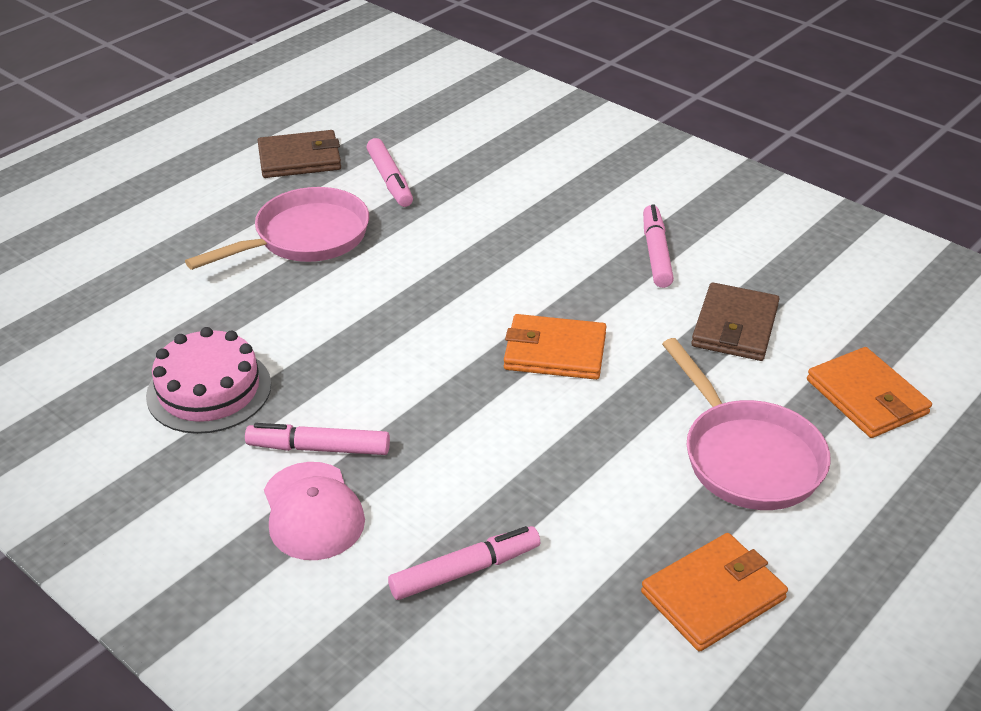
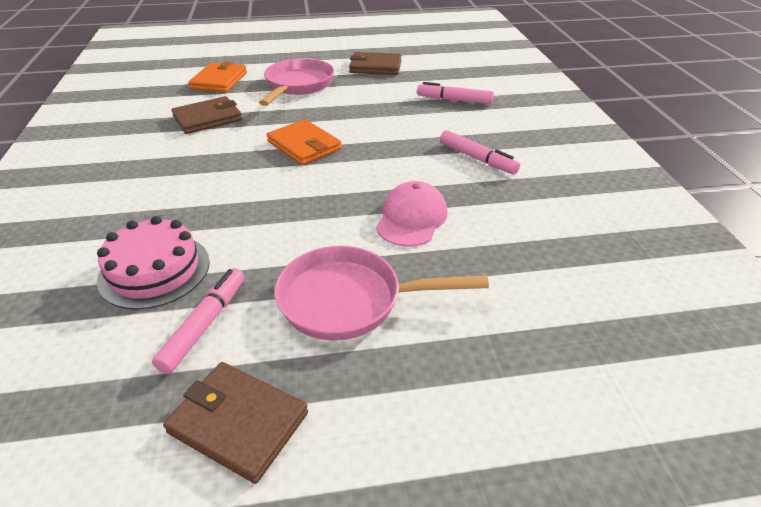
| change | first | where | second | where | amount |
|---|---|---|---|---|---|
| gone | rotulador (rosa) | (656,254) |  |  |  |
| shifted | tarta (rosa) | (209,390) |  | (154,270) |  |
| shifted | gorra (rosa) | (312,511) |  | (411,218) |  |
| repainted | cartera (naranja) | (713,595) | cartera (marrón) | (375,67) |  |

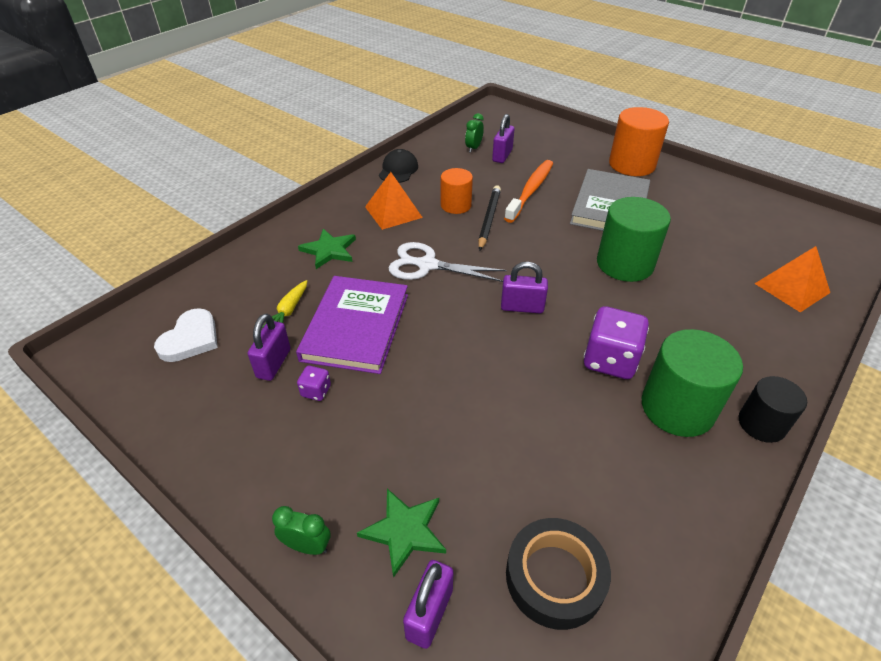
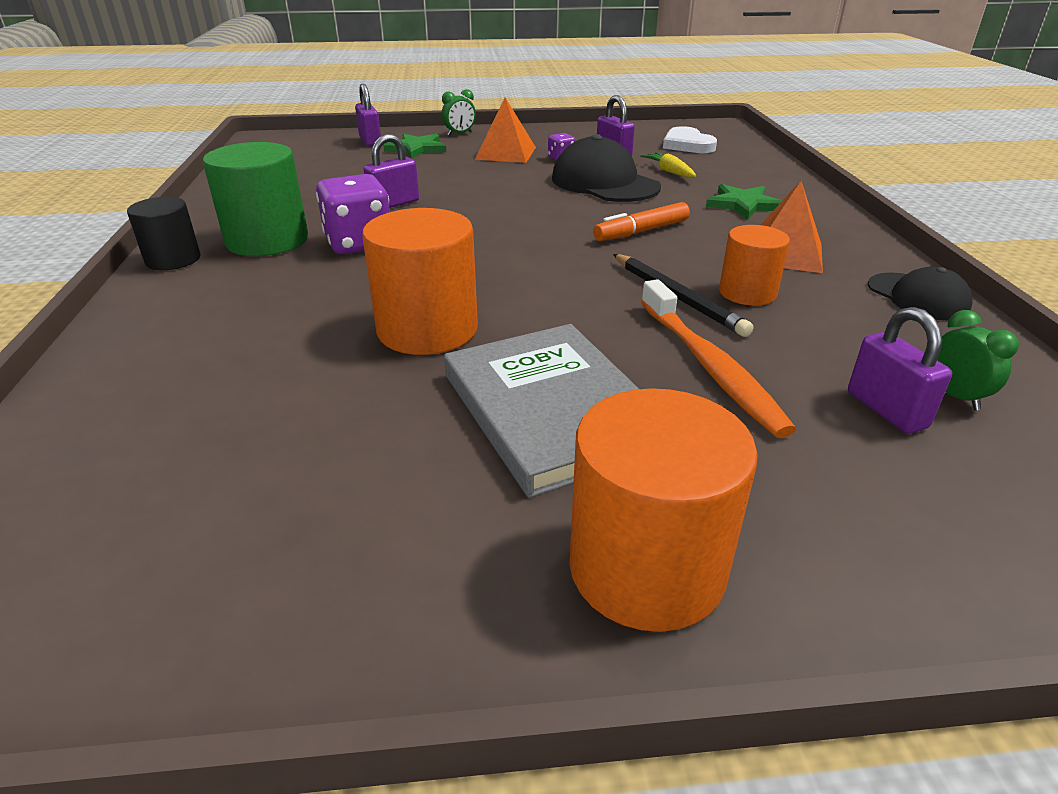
| change | first | where | second | where | amount |
|---|---|---|---|---|---|
| gone | cinta adhesiva (negro) | (555,577) |  |  |  |
| shifted | candado (morado) | (522,307) |  | (394,204) |  |
| shifted | pirámide (naranja) | (792,288) |  | (505,153) |  |
| swapped | libro (morado) | (356,326) | gorra (negro) | (604,183) |  |
| swapped | tijeras (blanco) | (427,265) | rotulador (naranja) | (641,231) |  |
| repainted | cilindro (verde) | (625,264) | cilindro (naranja) | (427,329) |  |

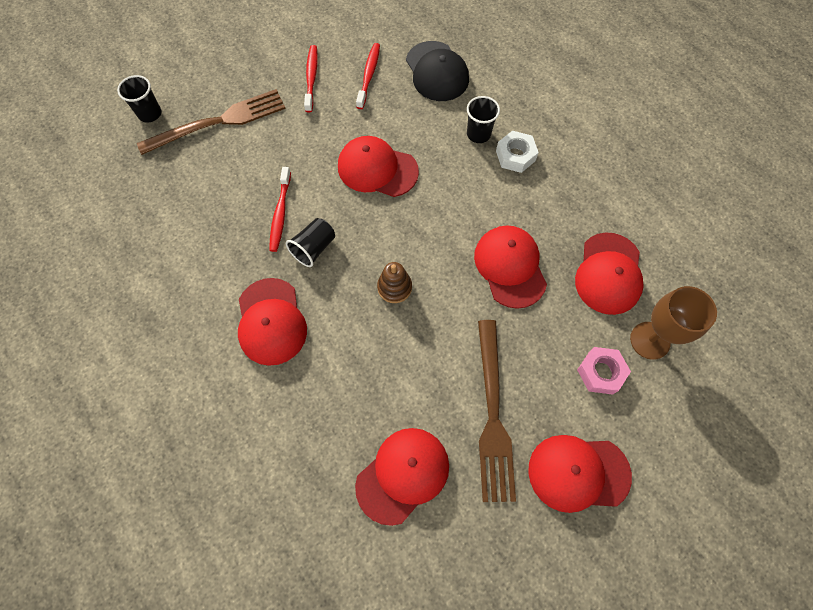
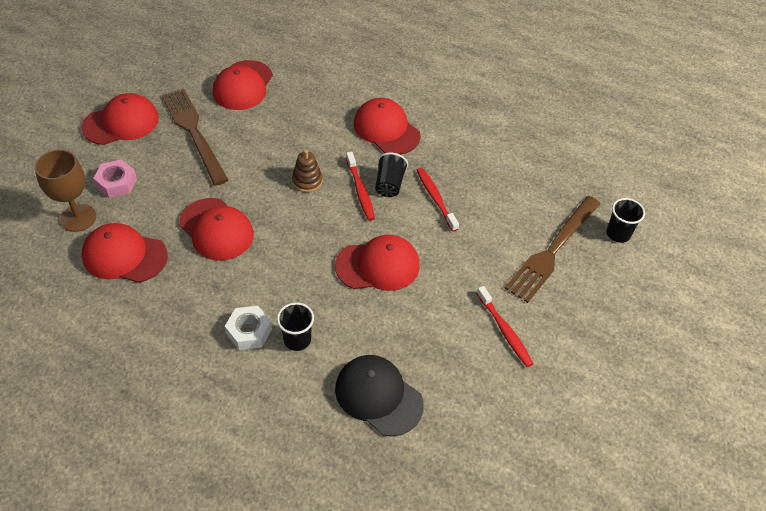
| change | first | where | second | where | amount |
|---|---|---|---|---|---|
| shifted | cepillo de dientes (rojo) | (369,75) |  | (360,190) |  |
| rotated | gorra (rojo) | (608,273) |  | (124,255) | 60 degrees counterclockwise |

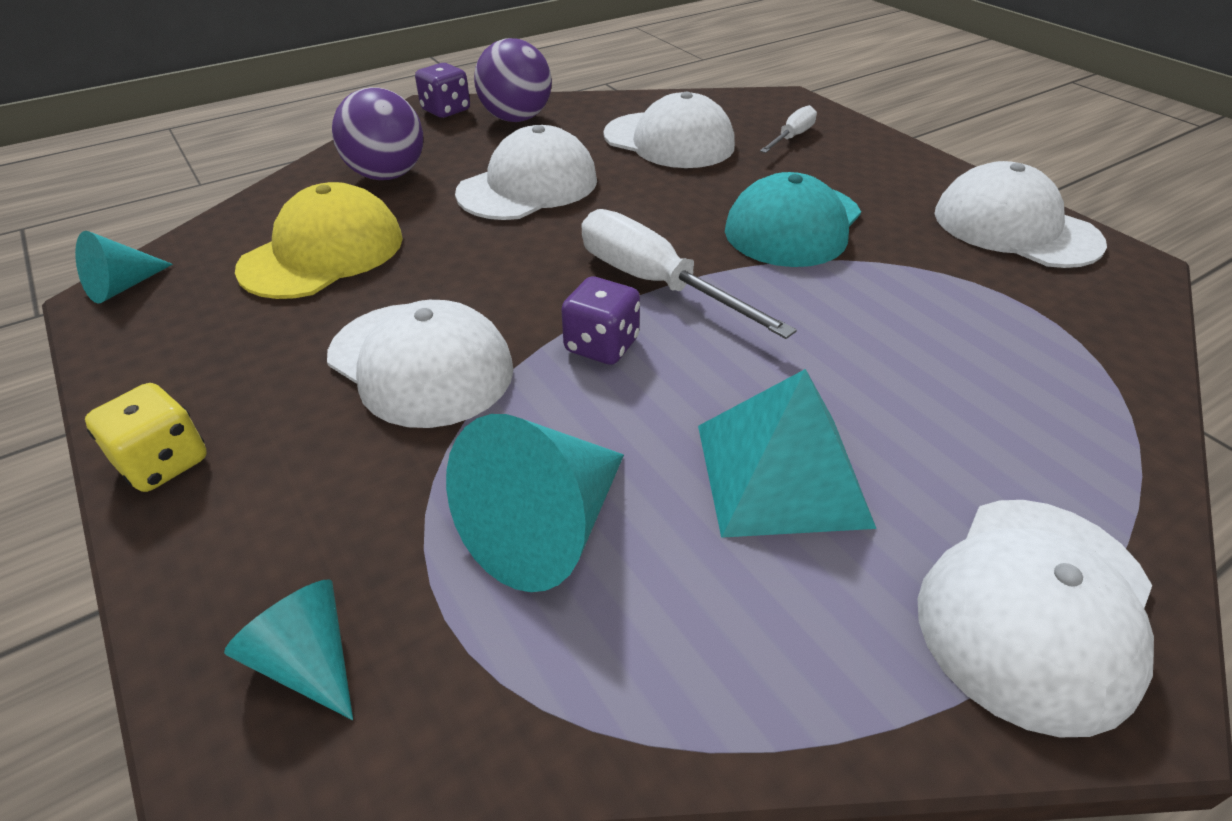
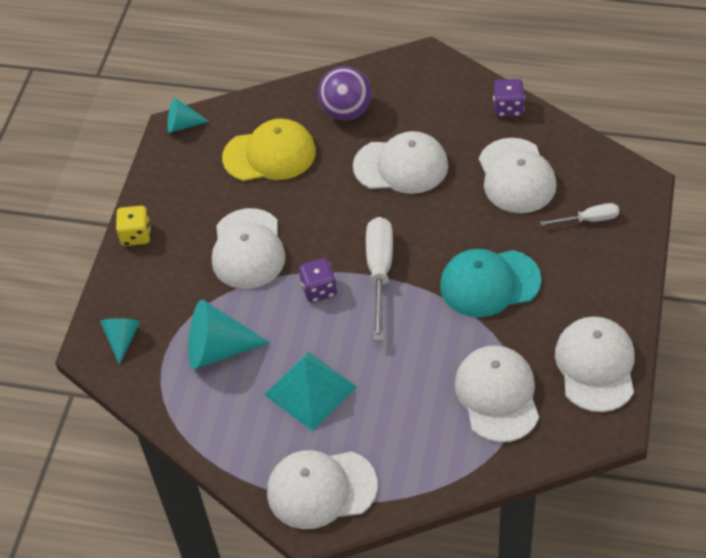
| change | first | where | second | where | amount |
|---|---|---|---|---|---|
| gone | pelota (morado) | (516,119) |  |  |  |
| new |  |  | gorra (blanco) | (497,395) |  |
| shifted | dado (morado) | (446,110) |  | (508,108) |  |

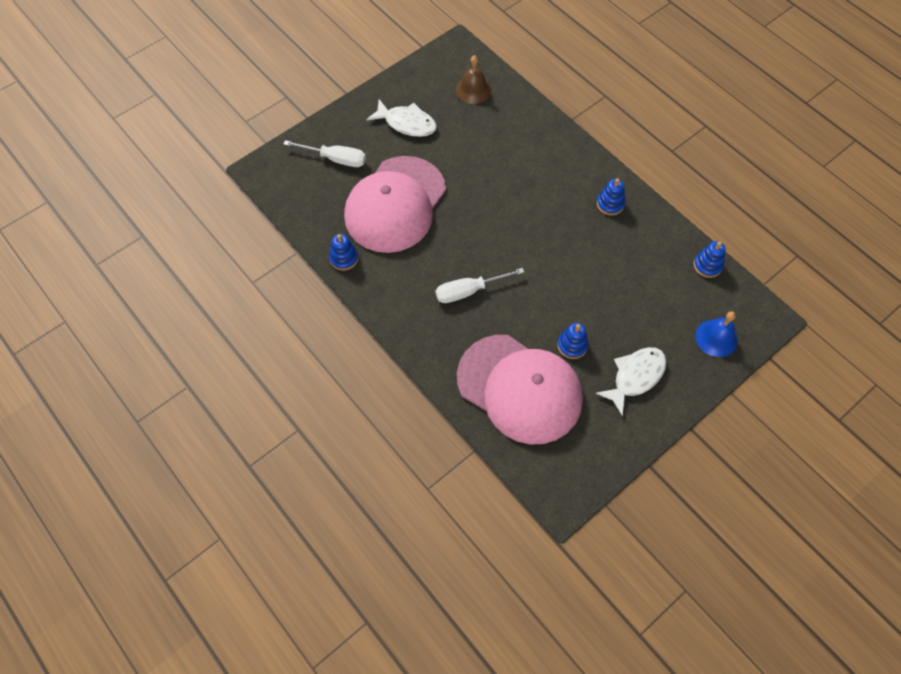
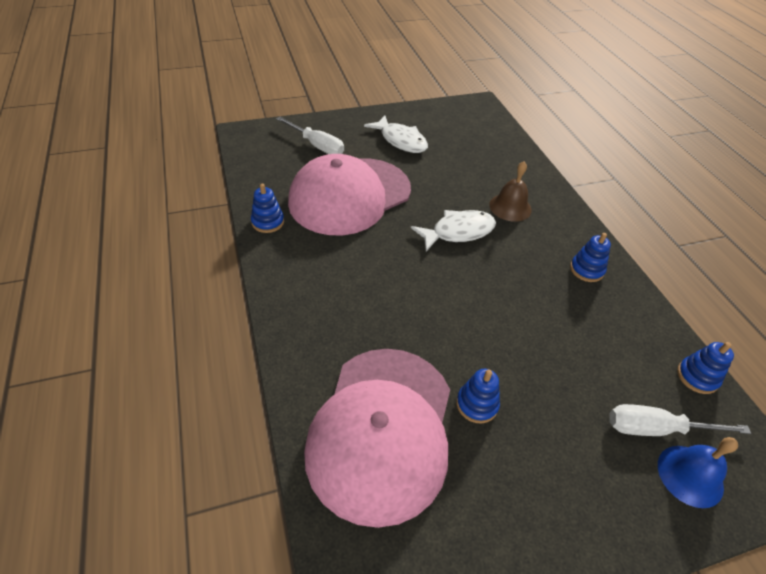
| change | first | where | second | where | amount |
|---|---|---|---|---|---|
| shifted | destornillador (blanco) | (468,291) |  | (656,429) |  |
| shifted | campana (marrón) | (473,90) |  | (510,207) |  |
| shifted | pez (blanco) | (635,377) |  | (458,232) |  |
| rotated | gorra (rosa) | (519,389) |  | (382,431) | 45 degrees clockwise |

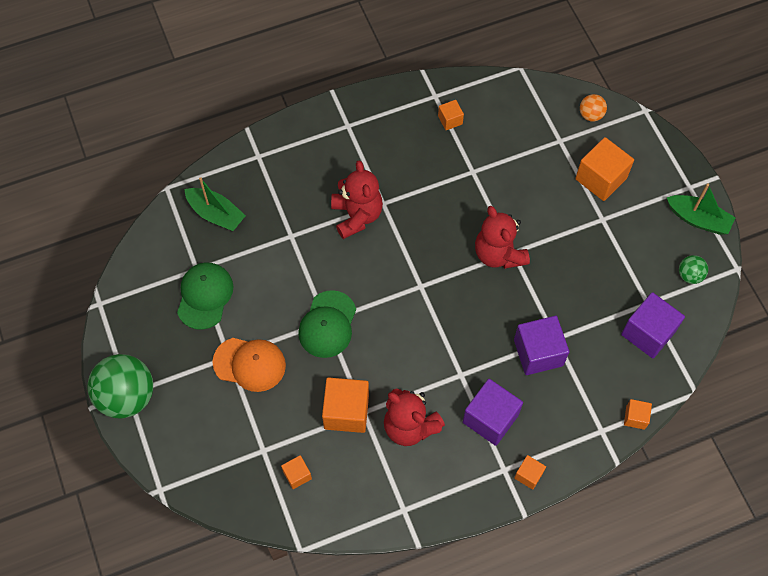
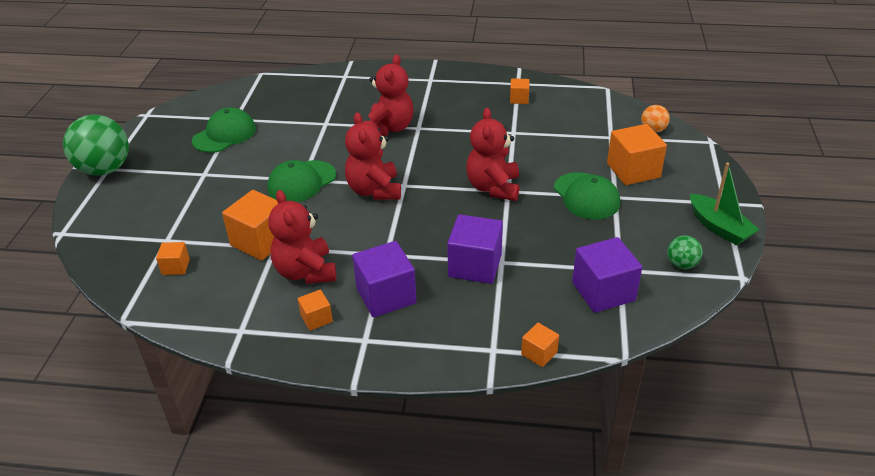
| change | first | where | second | where | amount |
|---|---|---|---|---|---|
| gone | barco (verde) | (216,214) |  |  |  |
| gone | gorra (naranja) | (249,364) |  |  |  |
| new |  |  | osito (rojo) | (374,190) |  |
| new |  |  | gorra (verde) | (586,196) |  |
| shifted | cubo (naranja) | (528,475) |  | (316,318) |  |

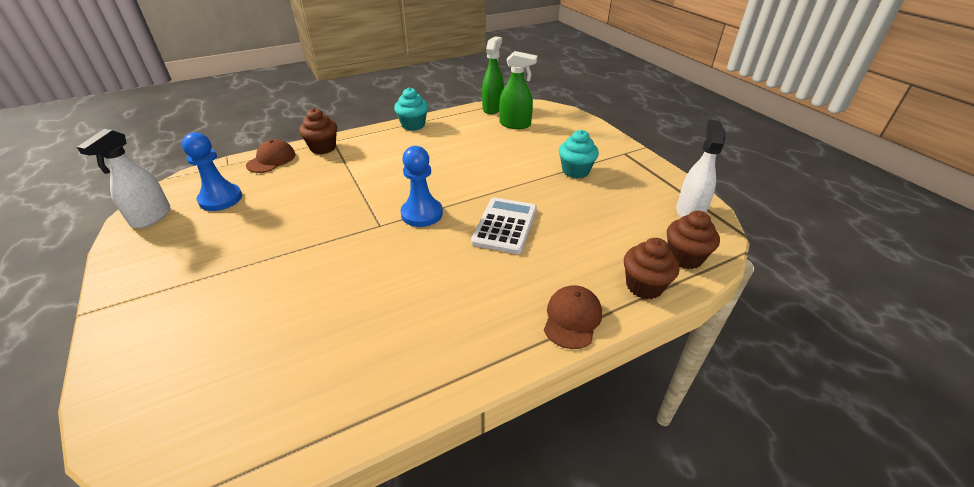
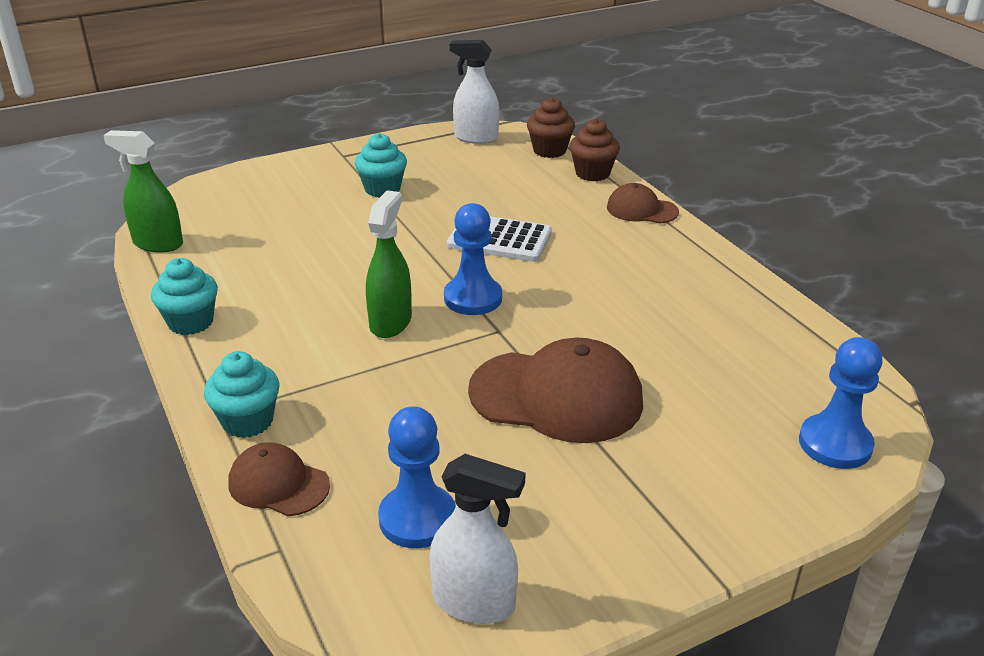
| change | first | where | second | where | amount |
|---|---|---|---|---|---|
| new |  |  | gorra (marrón) | (556,396) |  |
| new |  |  | peón (azul) | (835,444) |  |
| shifted | pulverizador (verde) | (515,124) |  | (390,322) |  |
| repainted | magdalena (marrón) | (323,148) | magdalena (turquesa) | (247,421) |  |

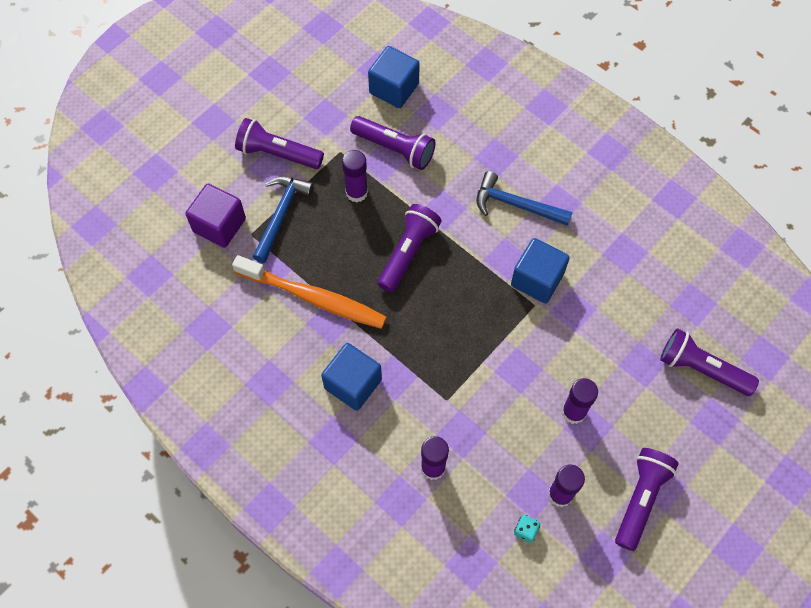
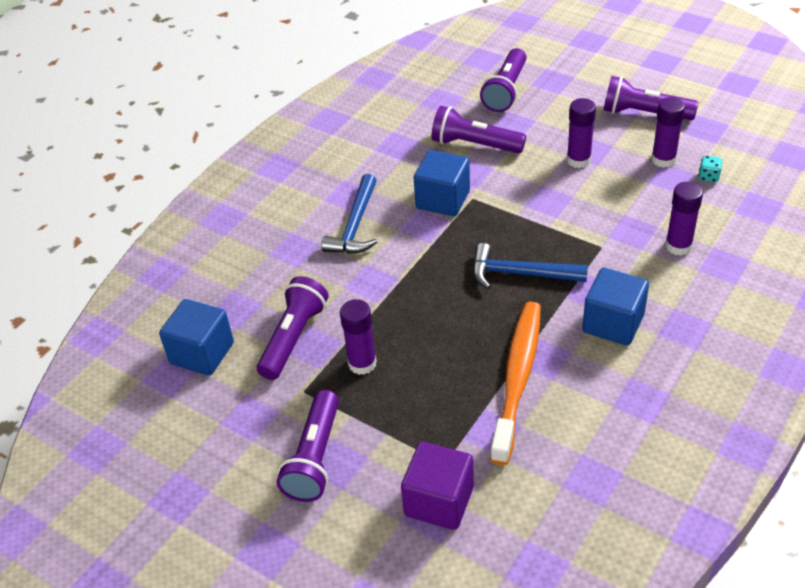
| change | first | where | second | where | amount |
|---|---|---|---|---|---|
| shifted | martillo (azul) | (281,215) |  | (520,274) |  |
| shifted | lámpara de mano (morado) | (408,253) |  | (474,144) |  |

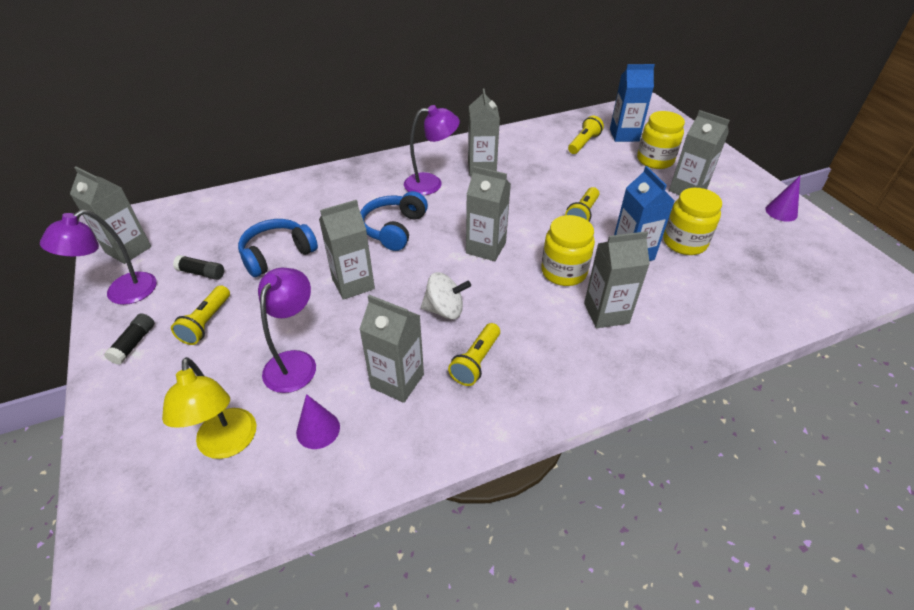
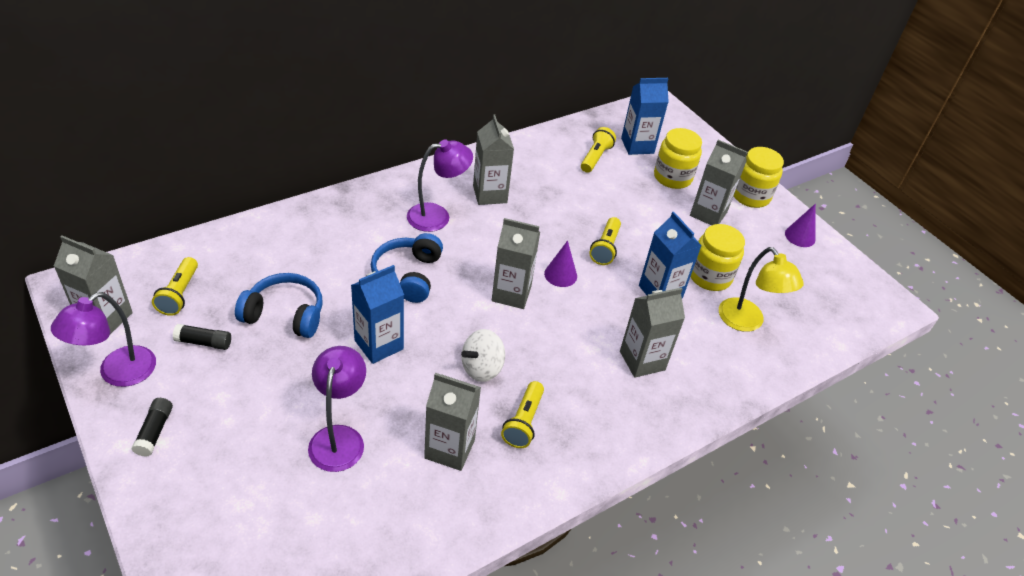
| change | first | where | second | where | amount |
|---|---|---|---|---|---|
| shifted | lámpara (amarillo) | (227,444) |  | (747,322) |  |
| shifted | lámpara de mano (amarillo) | (206,323) |  | (179,294) |  |
| shifted | cono (morado) | (318,429) |  | (560,275) |  |
| shifted | tarro (amarillo) | (564,272) |  | (750,196) |  |
| repainted | cartón de leche (gris) | (353,284) | cartón de leche (azul) | (379,345) |  |
| rotated | auriculares (azul) | (277,254) |  | (285,314) | 60 degrees clockwise |
| rotated | peonza (blanco) | (445,310) |  | (482,368) | 150 degrees clockwise |

